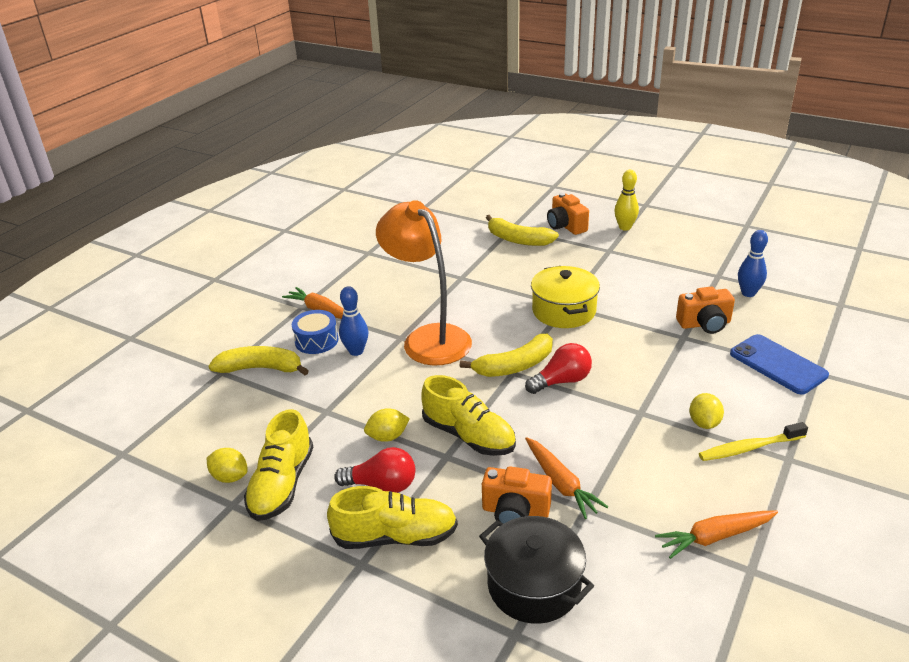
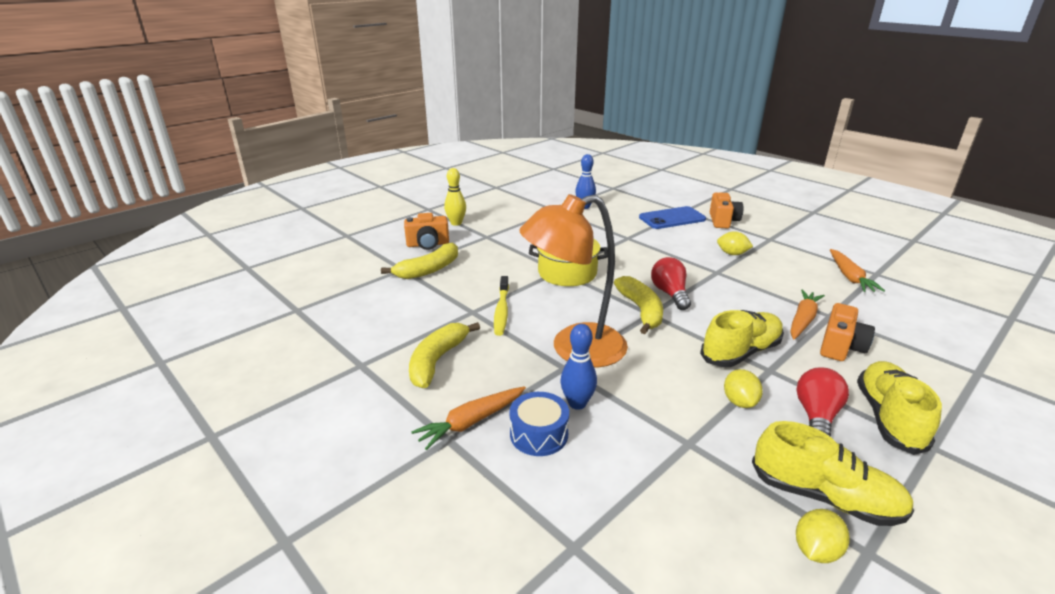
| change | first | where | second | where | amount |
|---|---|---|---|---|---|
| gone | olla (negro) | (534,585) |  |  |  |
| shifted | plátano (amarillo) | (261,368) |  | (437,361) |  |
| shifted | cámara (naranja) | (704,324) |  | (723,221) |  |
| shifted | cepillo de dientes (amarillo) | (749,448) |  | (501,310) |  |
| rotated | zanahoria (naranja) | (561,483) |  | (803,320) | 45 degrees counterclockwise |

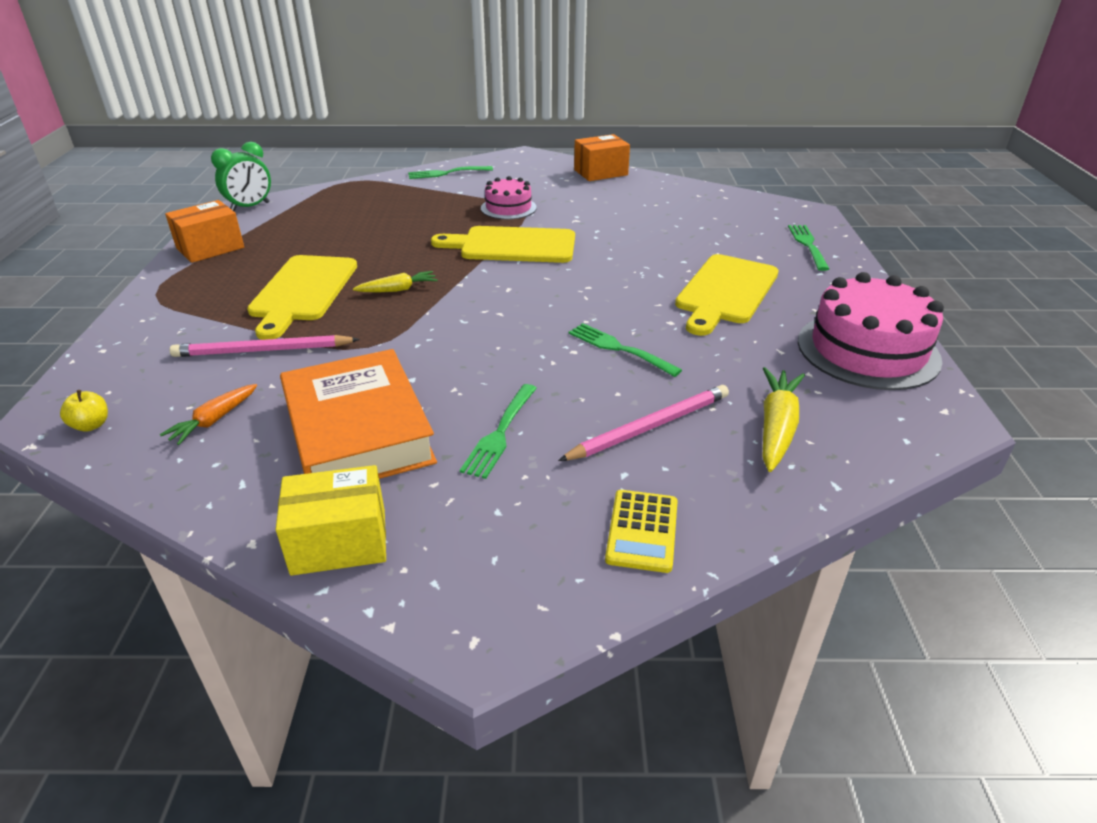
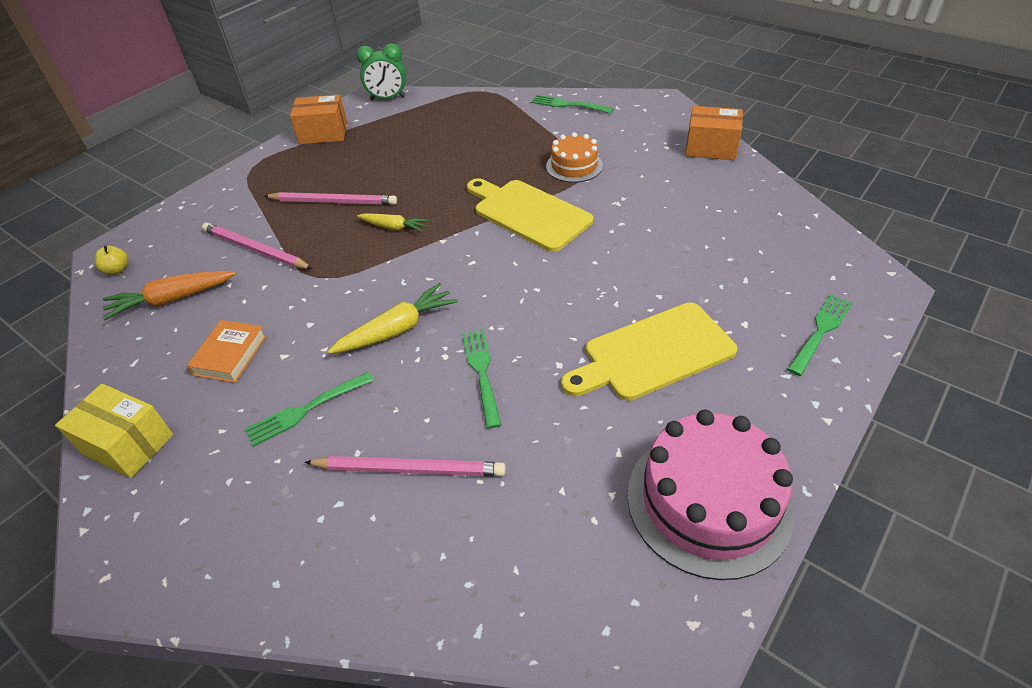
| change | first | where | second | where | amount |
|---|---|---|---|---|---|
| gone | calculadora (amarillo) | (642,531) |  |  |  |
| shifted | zanahoria (amarillo) | (776,427) |  | (397,329) |  |
| swapped | tabla de cortar (amarillo) | (303,291) | lápiz (rosa) | (333,202) |  |
| repainted | tarta (rosa) | (508,208) | tarta (naranja) | (574,166) |  |
| scaled | zanahoria (naranja) | (214,420) |  | (172,299) | x1.55 |
| scaled | libro (naranja) | (358,431) |  | (230,355) | x0.50 |

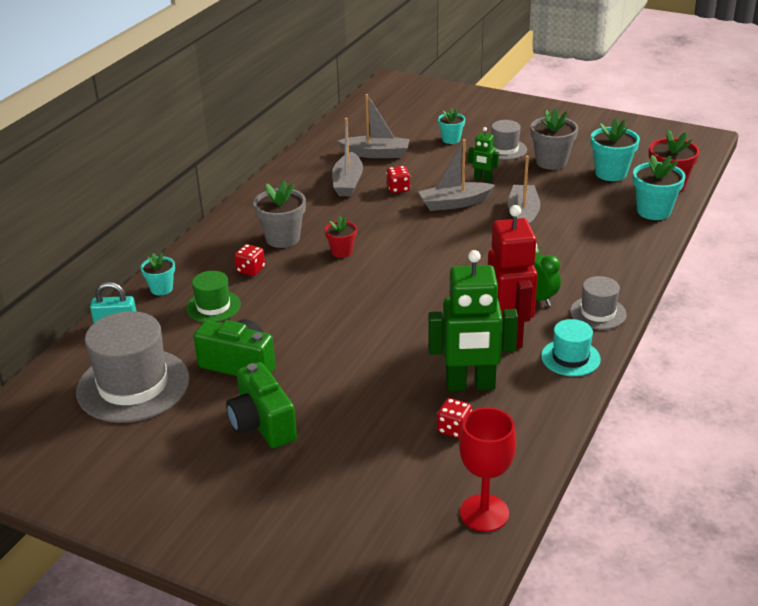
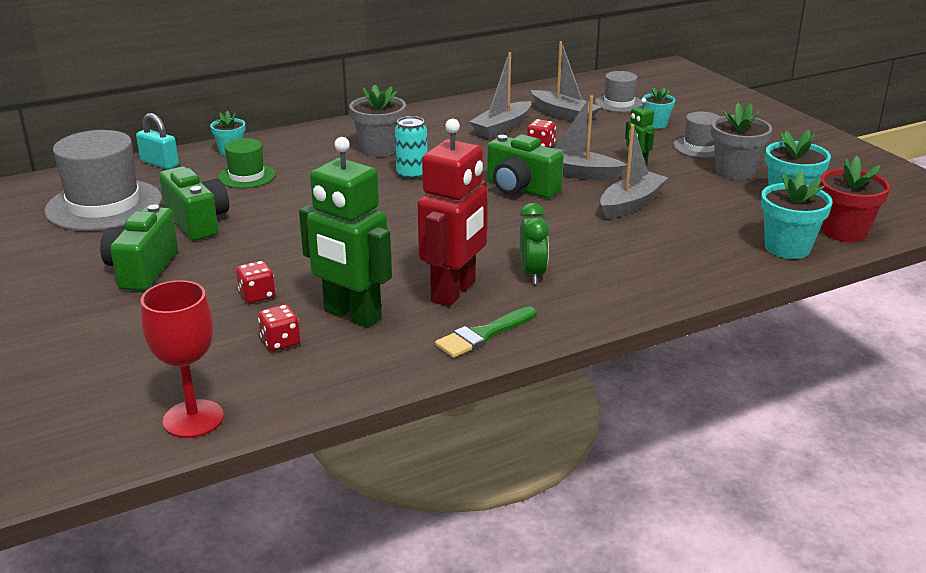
| change | first | where | second | where | amount |
|---|---|---|---|---|---|
| new |  |  | cámara (verde) | (520,188) |  |
| shifted | dado (rojo) | (250,270) |  | (257,295) |  |
| shifted | sombrero (gris) | (598,313) |  | (619,103) |  |
| swapped | maceta (rojo) | (342,252) | lata (turquesa) | (412,175) |  |
| swapped | sombrero (turquesa) | (570,358) | pincel (verde) | (483,334) |  |

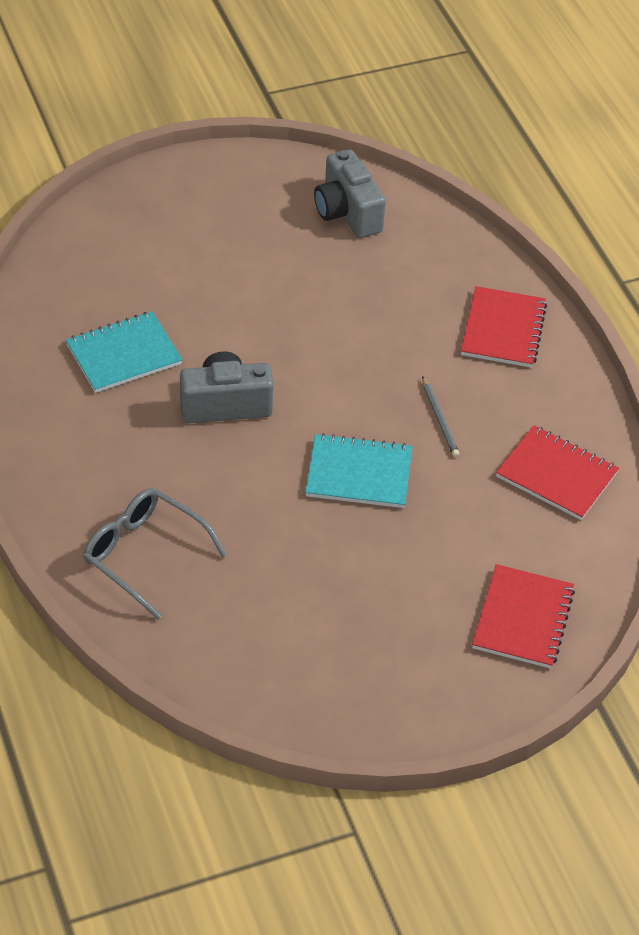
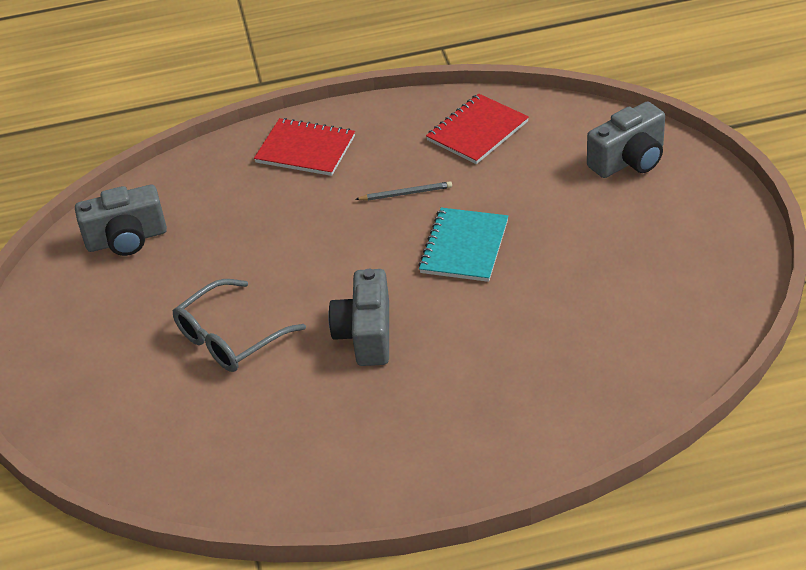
| change | first | where | second | where | amount |
|---|---|---|---|---|---|
| gone | cuaderno (turquesa) | (124,355) |  |  |  |
| shifted | gafas (gris) | (144,555) |  | (230,338) |  |
| swapped | cuaderno (rojo) | (522,618) | cámara (gris) | (629,160) |  |

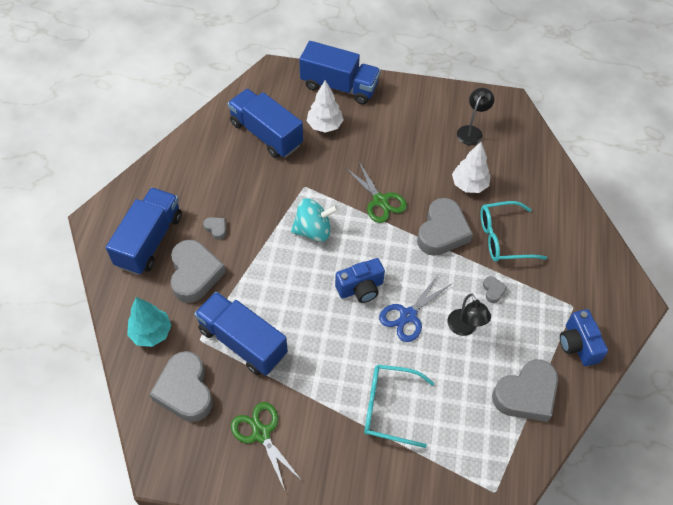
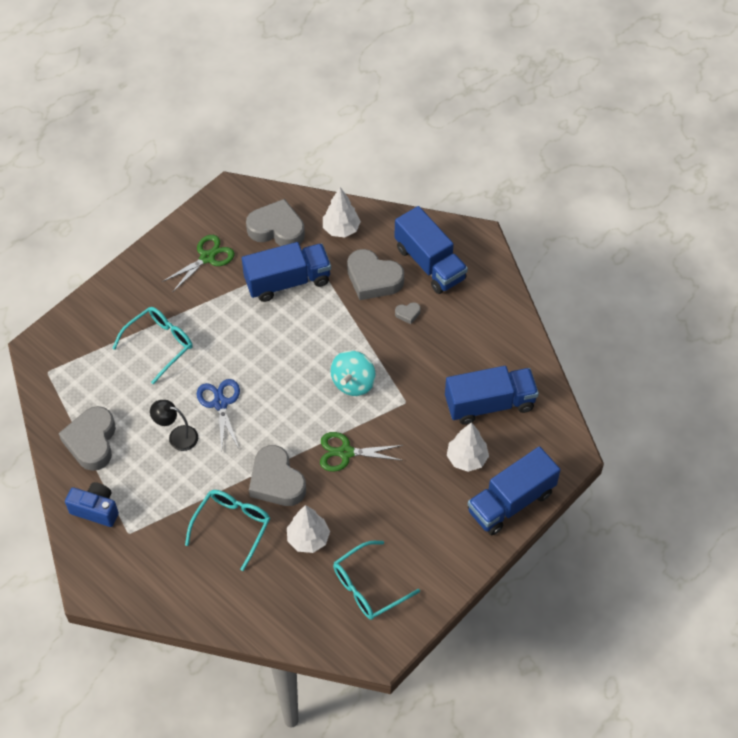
| change | first | where | second | where | amount |
|---|---|---|---|---|---|
| gone | cámara (azul) | (360,288) |  |  |  |
| gone | corazón (gris) | (493,291) |  |  |  |
| swapped | lámpara (negro) | (471,131) | gafas (turquesa) | (368,587) |  |
| repainted | árbol (turquesa) | (151,333) | árbol (blanco) | (341,229) |  |
| rotated | tijeras (verde) | (261,433) |  | (207,257) | 45 degrees counterclockwise |

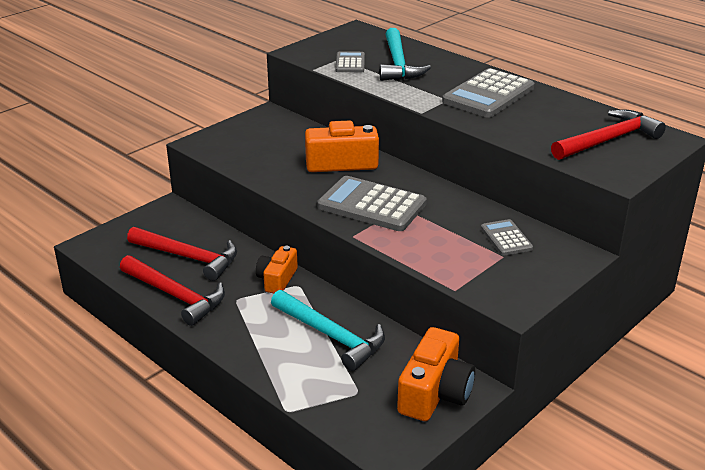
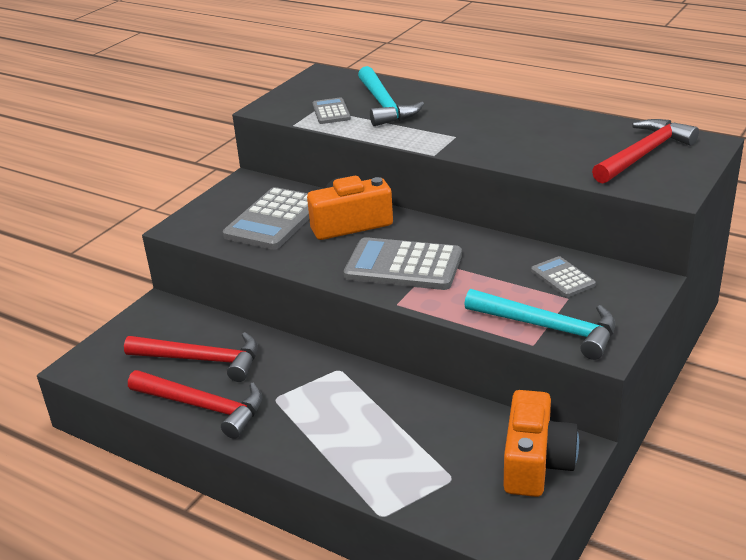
| change | first | where | second | where | amount |
|---|---|---|---|---|---|
| gone | cámara (naranja) | (277,279) |  |  |  |
| shifted | martillo (turquesa) | (331,336) |  | (548,328) |  |
| shifted | calculadora (gris) | (488,95) |  | (274,220) |  |

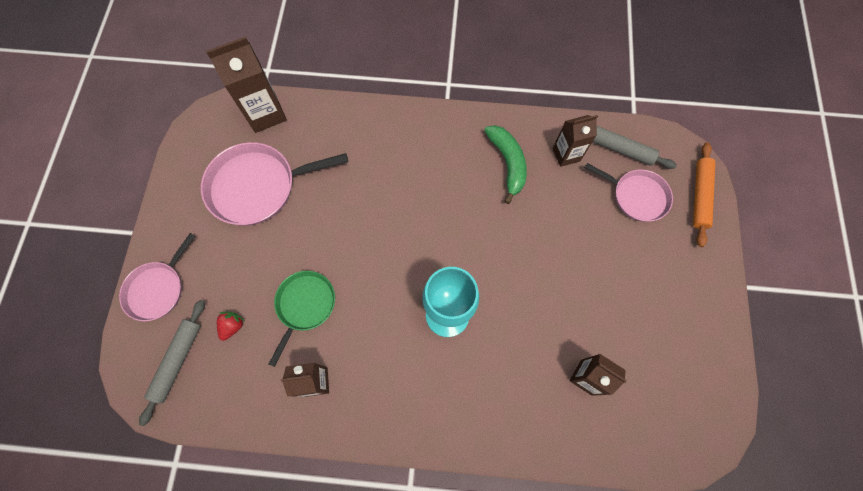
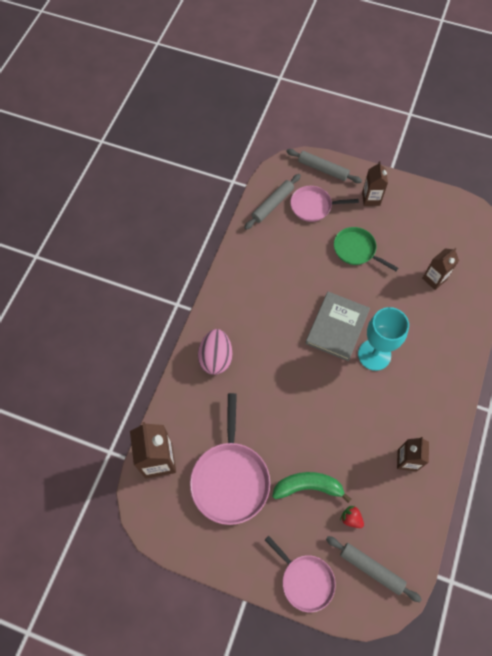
| change | first | where | second | where | amount |
|---|---|---|---|---|---|
| new |  |  | huevo (rosa) | (216,358) |  |
| new |  |  | libro (gris) | (337,327) |  |
| shifted | sartén (verde) | (305,305) |  | (356,250) |  |
| shifted | plátano (verde) | (507,163) |  | (308,487) |  |
| shifted | cartón de leche (marrón) | (566,154) |  | (371,199) |  |
| repainted | rodillo (naranja) | (699,196) | rodillo (gris) | (323,169) |  |
| rotated | sartén (rosa) | (637,196) |  | (313,206) | 135 degrees counterclockwise |

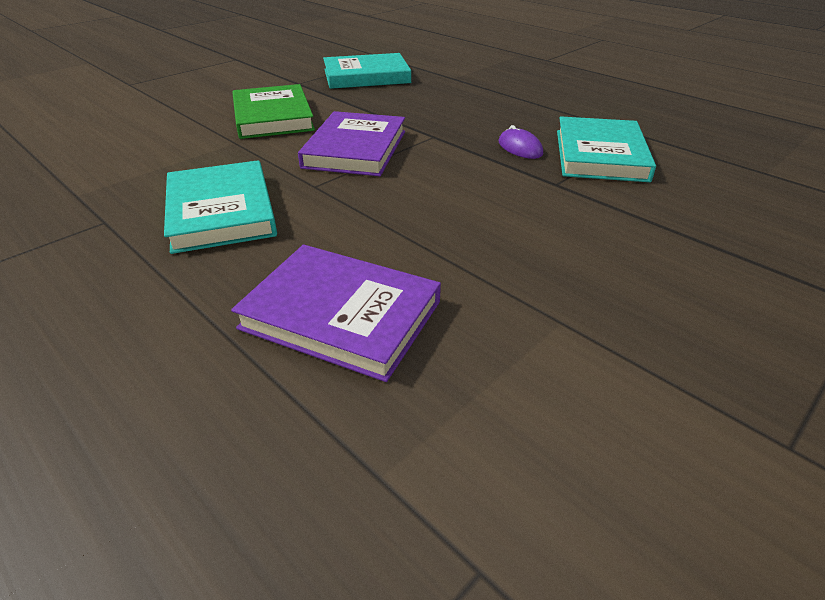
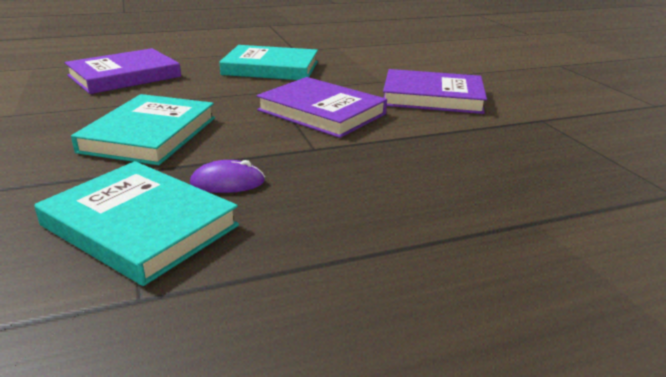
| change | first | where | second | where | amount |
|---|---|---|---|---|---|
| shifted | libro (turquesa) | (366,76) |  | (149,134) |  |
| repainted | libro (verde) | (272,117) | libro (morado) | (432,97) |  |

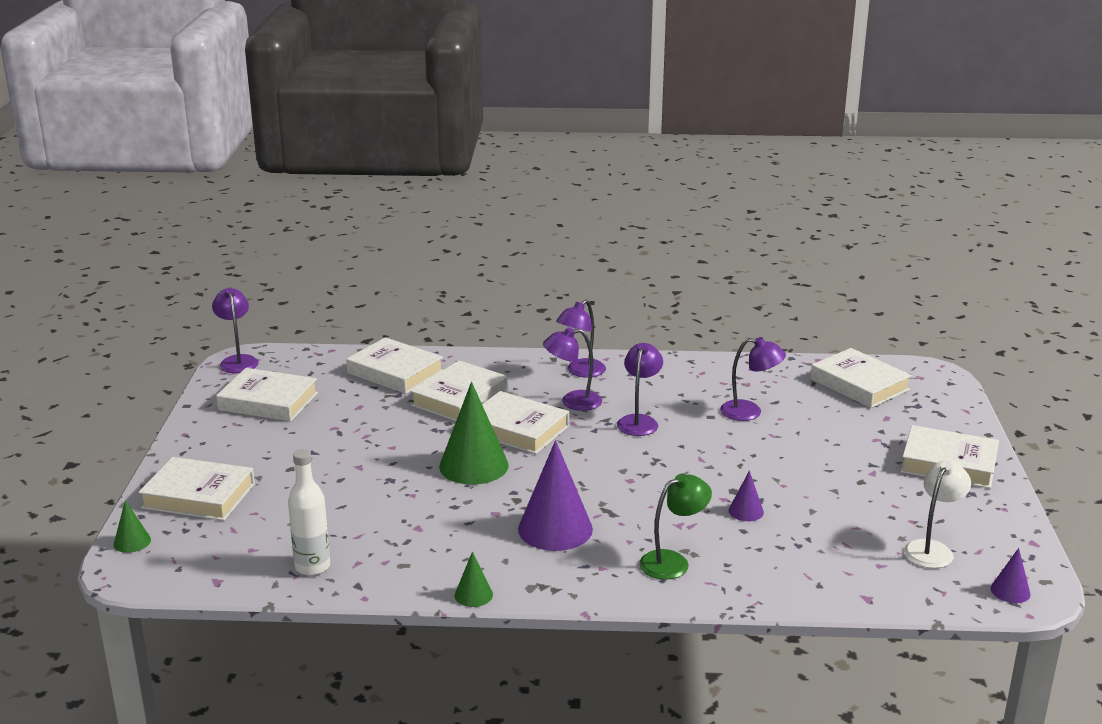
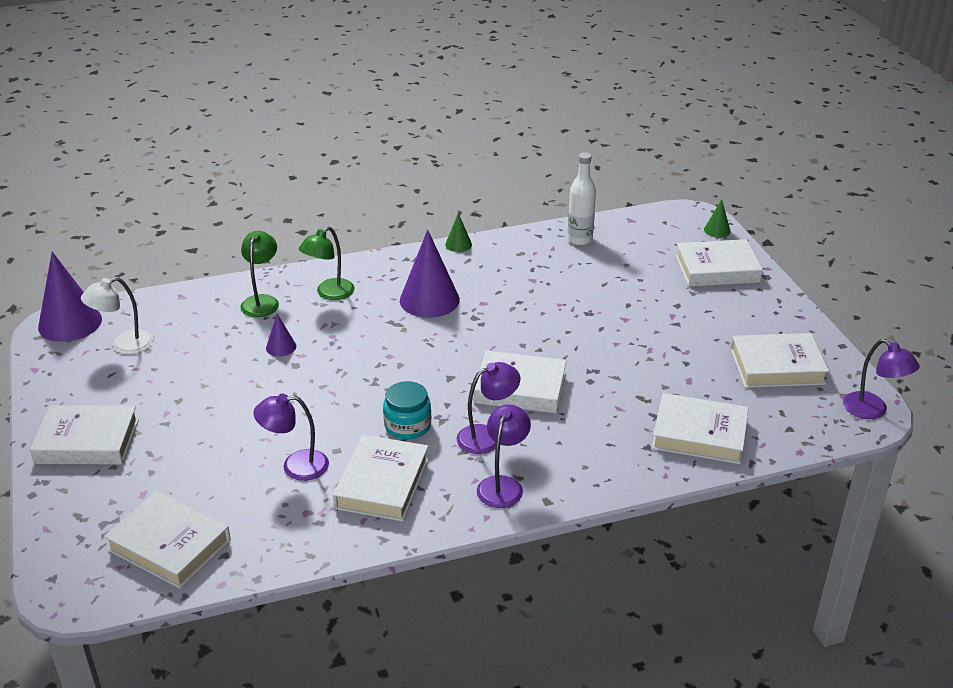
| change | first | where | second | where | amount |
|---|---|---|---|---|---|
| gone | cono (verde) | (474,466) |  |  |  |
| new |  |  | lámpara (verde) | (262,301) |  |
| shifted | libro (blanco) | (459,398) |  | (382,483) |  |
| swapped | lámpara (morado) | (639,421) | tarro (turquesa) | (407,426) |  |
| rotated | lámpara (blanco) | (932,549) |  | (124,345) | 45 degrees clockwise |
| scaled | cono (morado) | (1010,591) |  | (70,323) | x2.09 |

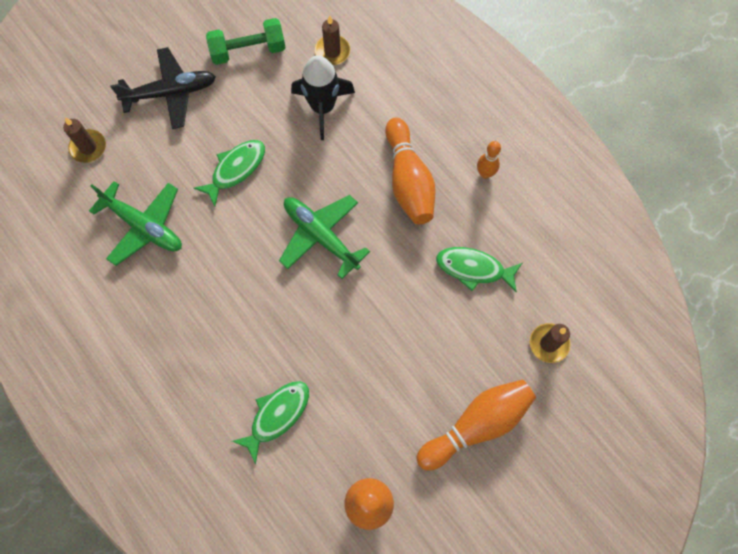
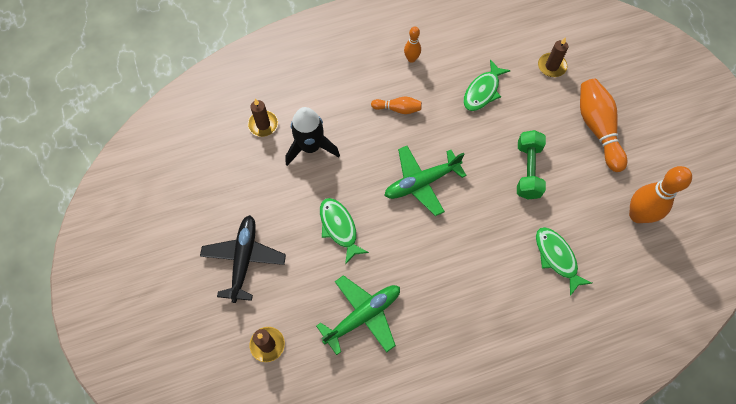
| change | first | where | second | where | amount |
|---|---|---|---|---|---|
| shifted | mancuerna (verde) | (248,51) |  | (527,170) |  |
| scaled | bolo (naranja) | (408,181) |  | (398,109) | x0.53 |

